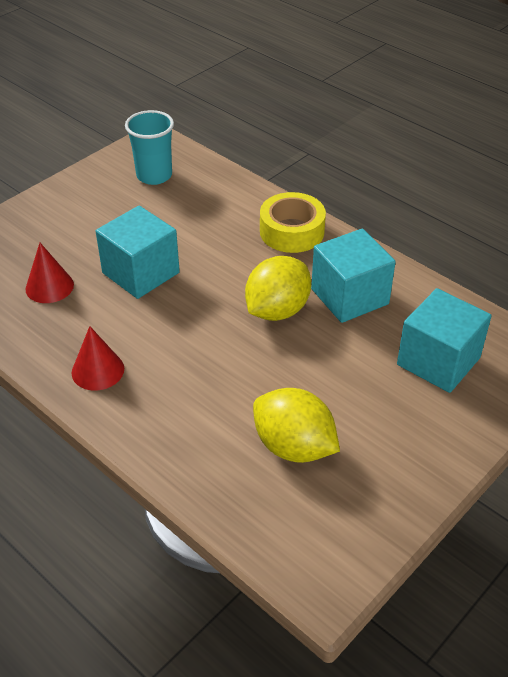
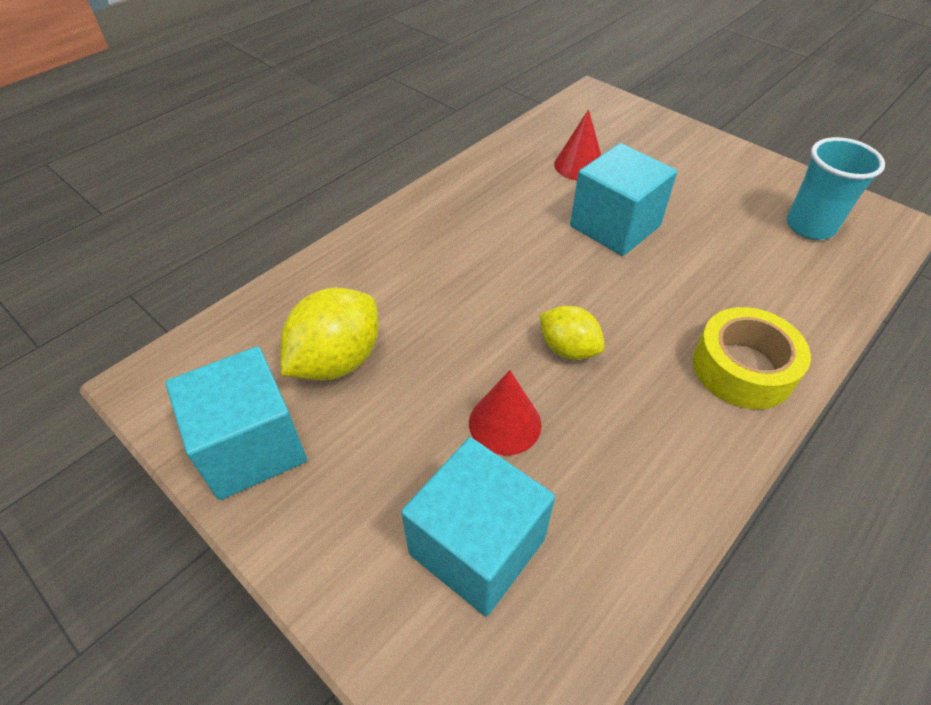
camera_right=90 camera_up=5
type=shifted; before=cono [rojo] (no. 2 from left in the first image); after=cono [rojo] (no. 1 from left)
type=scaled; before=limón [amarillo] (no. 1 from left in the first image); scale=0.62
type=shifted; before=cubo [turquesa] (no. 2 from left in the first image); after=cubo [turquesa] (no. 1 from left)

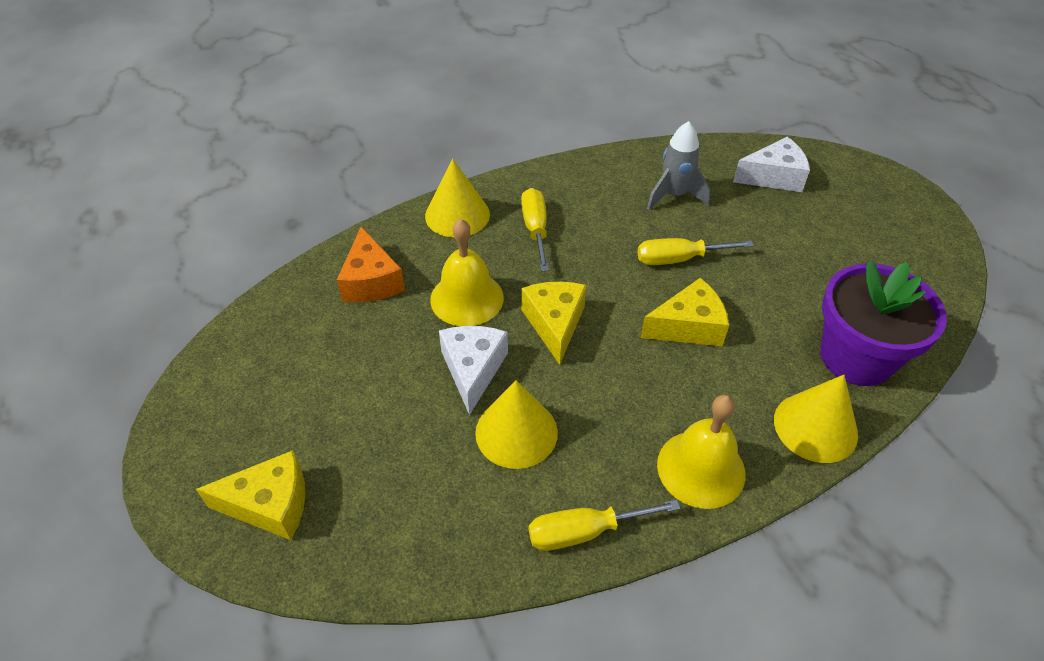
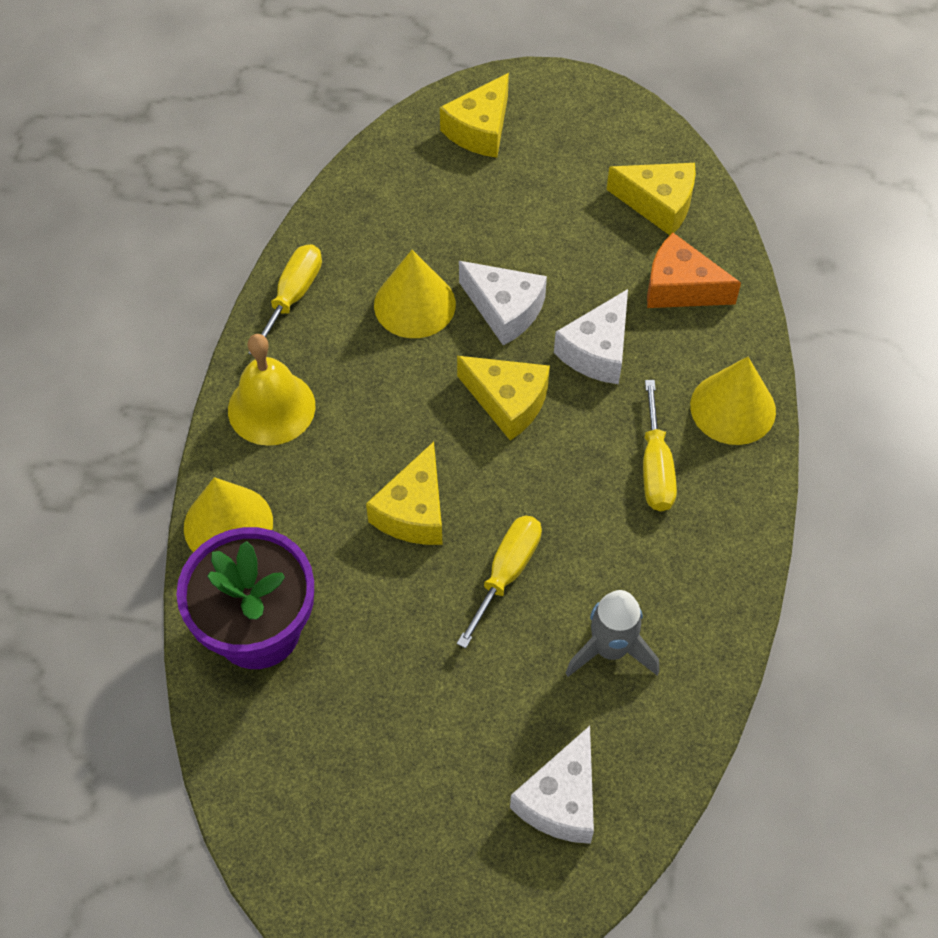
camera_right=125 camera_up=10
type=swapped; before=campana [amarillo] (no. 1 from left); after=queso [blanco] (no. 3 from left)
type=rotated; before=destornillador [amarillo] (no. 1 from left in the first image); turn=60
type=new; after=queso [amarillo] (no. 4 from left)

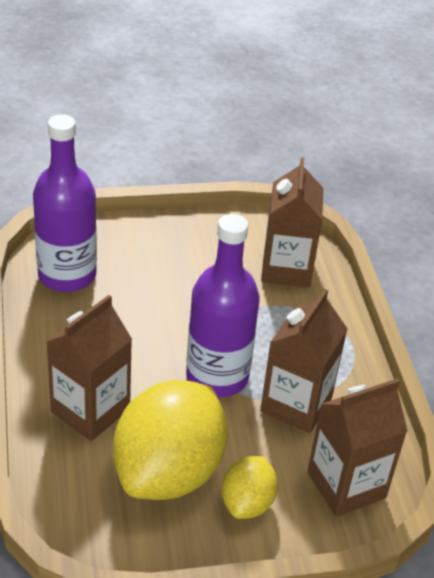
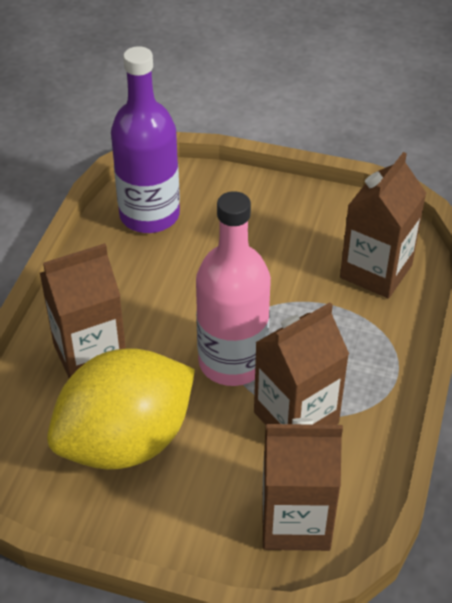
camera_right=30 camera_up=5
type=repainted; before=botella [morado] (no. 2 from left); after=botella [rosa]
type=gone; before=limón [amarillo] (no. 2 from left)

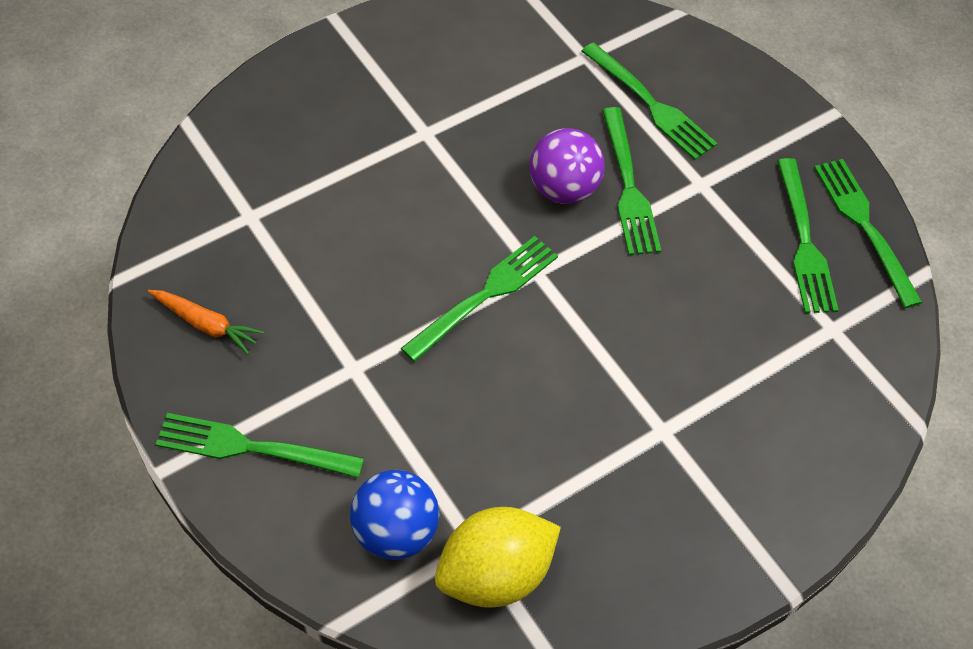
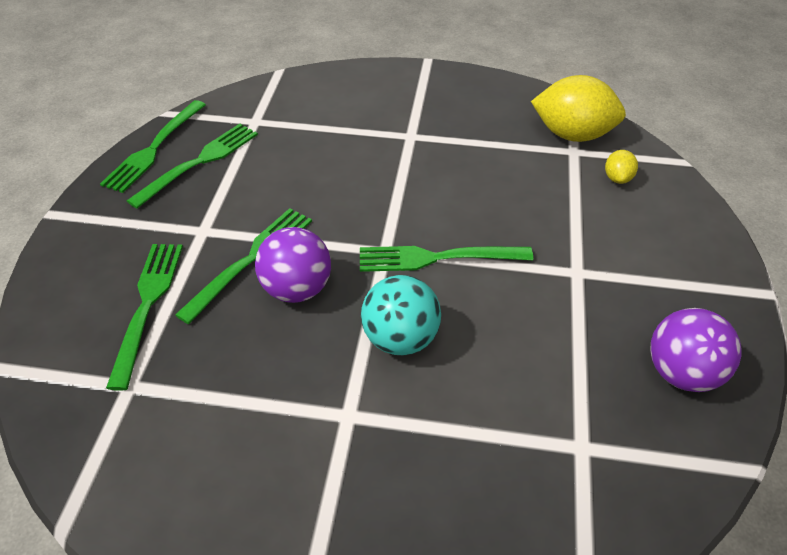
camera_right=-135 camera_up=-10
type=swapped; before=zanahoria [naranja]; after=pelota [morado] (no. 2 from left)
type=gone; before=tenedor [verde] (no. 1 from left)
type=swapped; before=pelota [azul]; after=limón [amarillo] (no. 2 from left)
type=new; after=pelota [turquesa]

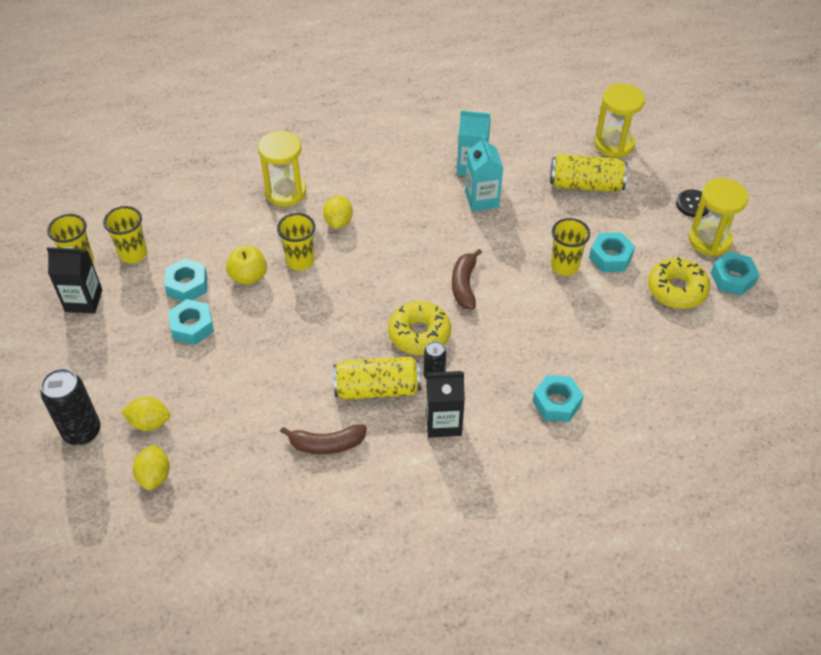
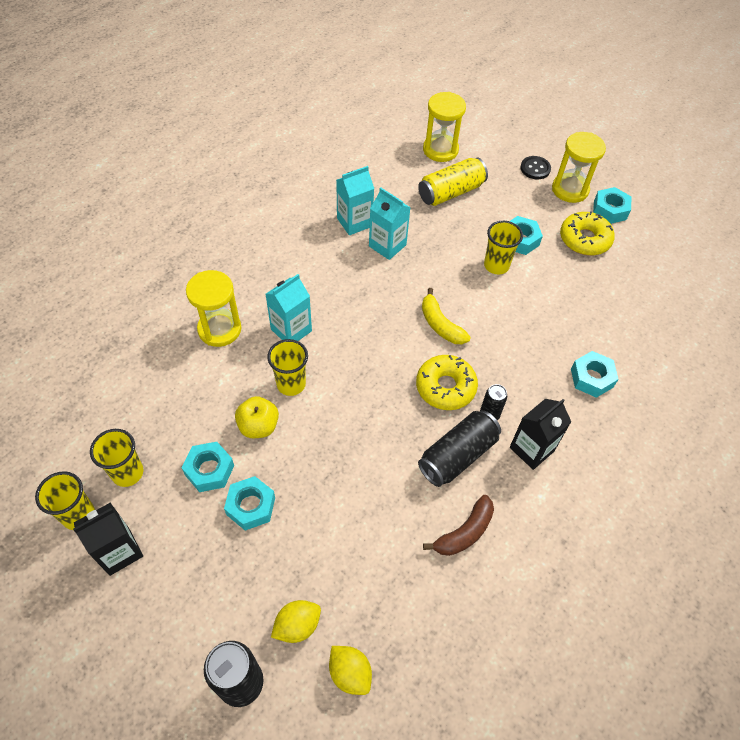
camera_right=-40 camera_up=5
type=swapped; before=limón [amarillo] (no. 3 from left); after=cartón de leche [turquesa] (no. 1 from left)
type=repainted; before=lata [amarillo] (no. 1 from left); after=lata [negro] (no. 2 from left)
type=repainted; before=plátano [marrón] (no. 2 from left); after=plátano [amarillo]

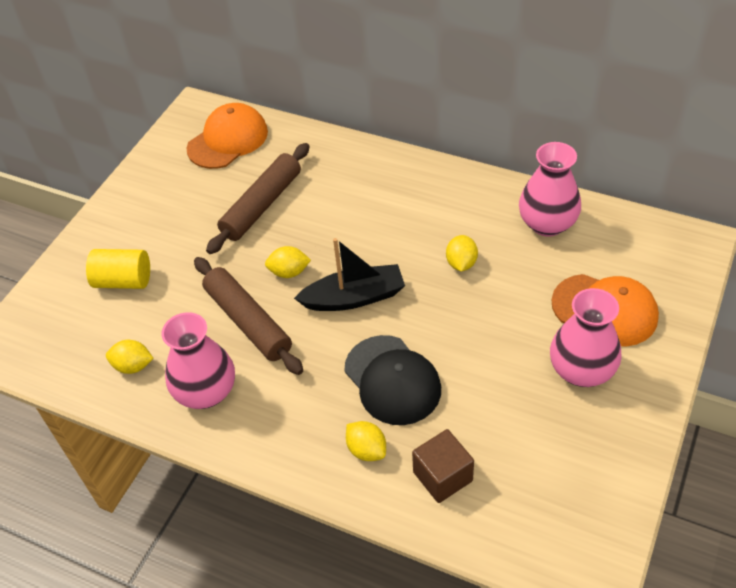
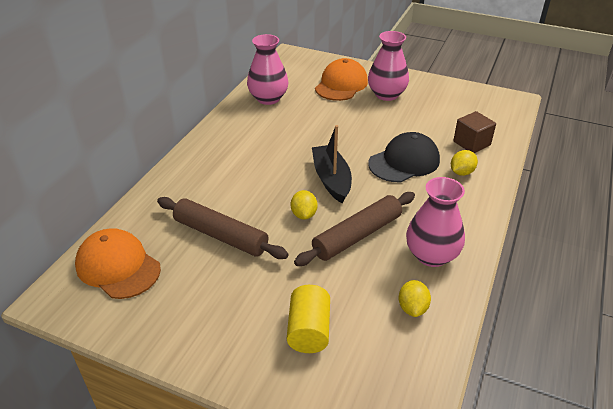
camera_right=-95 camera_up=-10
type=gone; before=limón [amarillo] (no. 4 from left)

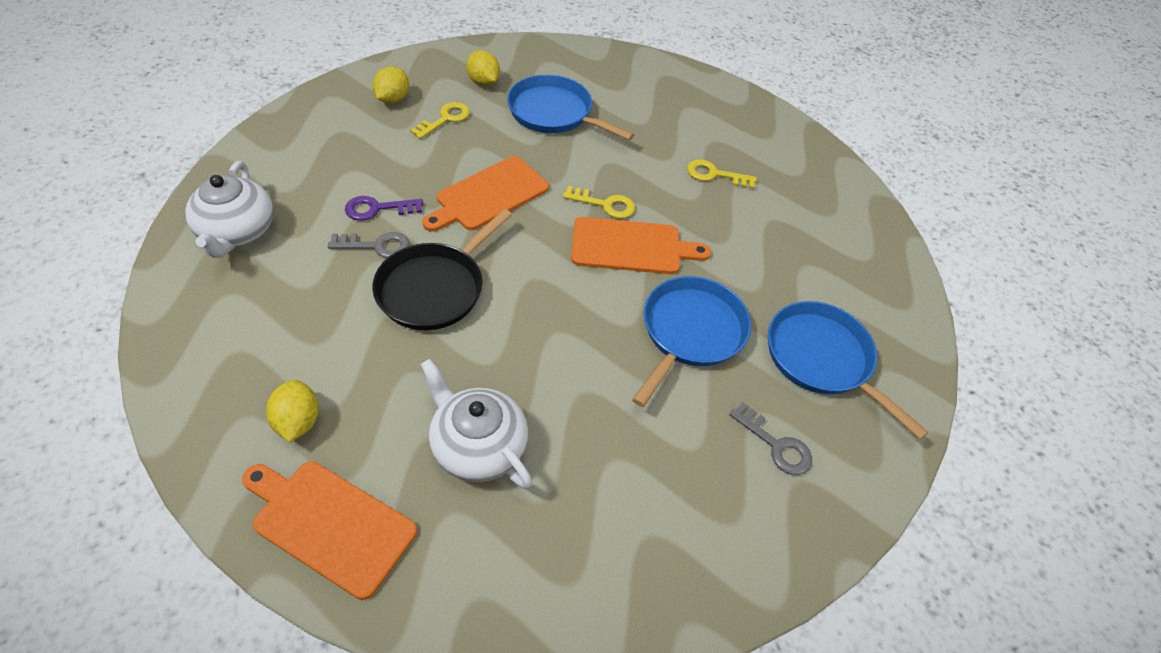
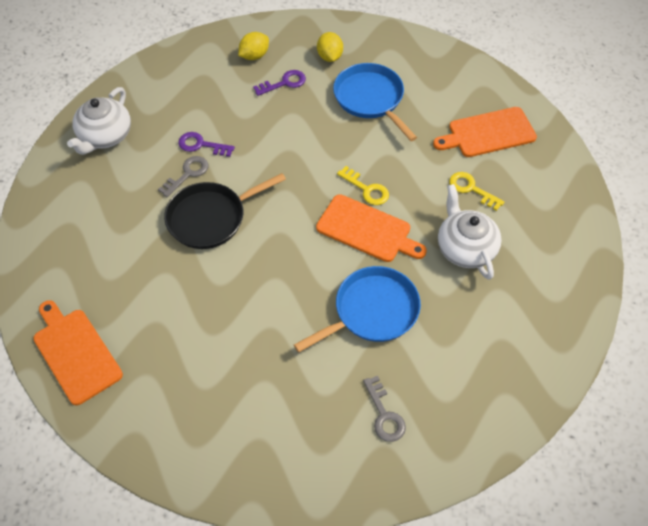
camera_right=30 camera_up=5
type=gone; before=limón [amarillo] (no. 1 from left)
type=rotated; before=llave [gris] (no. 1 from left); turn=-75
type=repainted; before=llave [amarillo] (no. 1 from left); after=llave [morado] (no. 2 from left)
type=shifted; before=tetera [blanco] (no. 2 from left)
type=shifted; before=tabla de cortar [naranja] (no. 2 from left in the first image); after=tabla de cortar [naranja] (no. 3 from left)
type=gone; before=sartén [azul] (no. 3 from left)

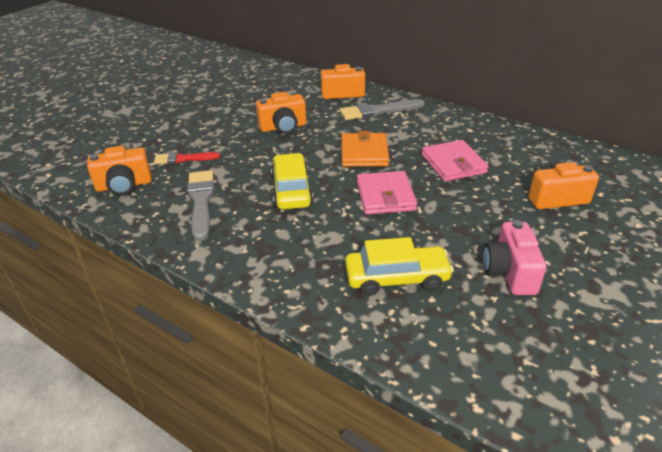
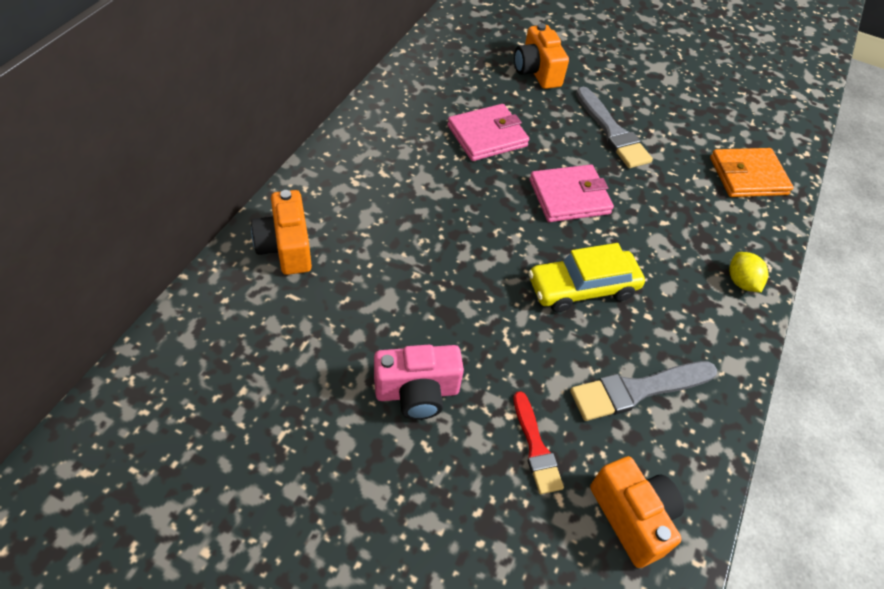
camera_right=-105 camera_up=15
type=gone; before=cámara [naranja] (no. 2 from left)
type=shifted; before=pincel [gris] (no. 2 from left in the first image); after=pincel [gris] (no. 1 from left)
type=shifted; before=cartera [naranja]
type=gone; before=coche [amarillo] (no. 2 from left)
type=shifted; before=cámara [rosa]
type=new; after=limón [amarillo]

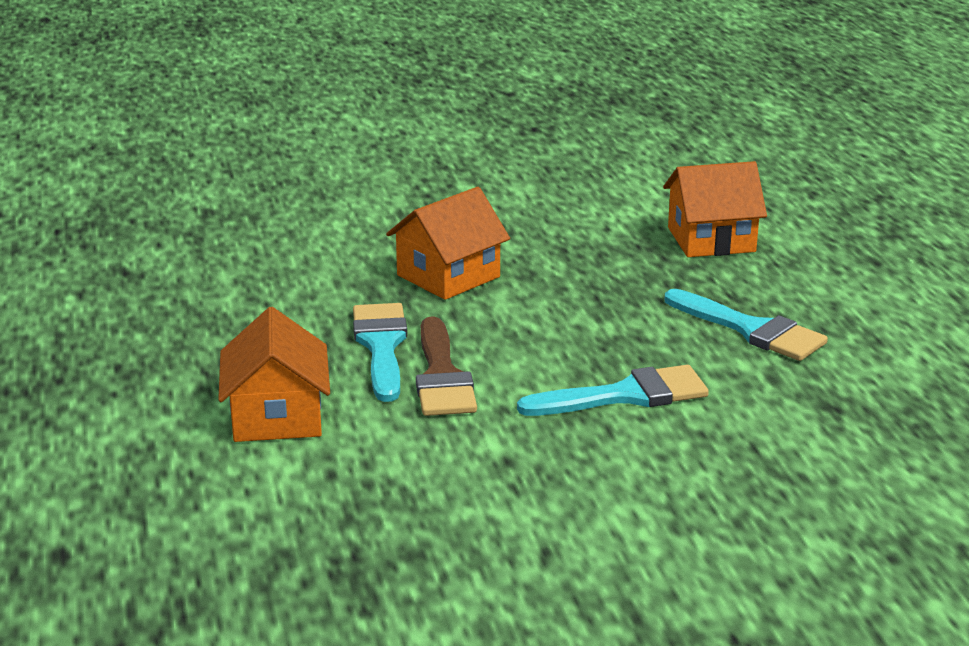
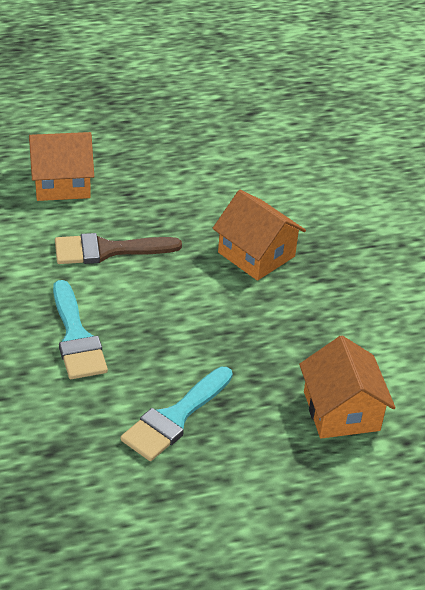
camera_right=85 camera_up=15
type=gone; before=pincel [turquesa] (no. 1 from left)

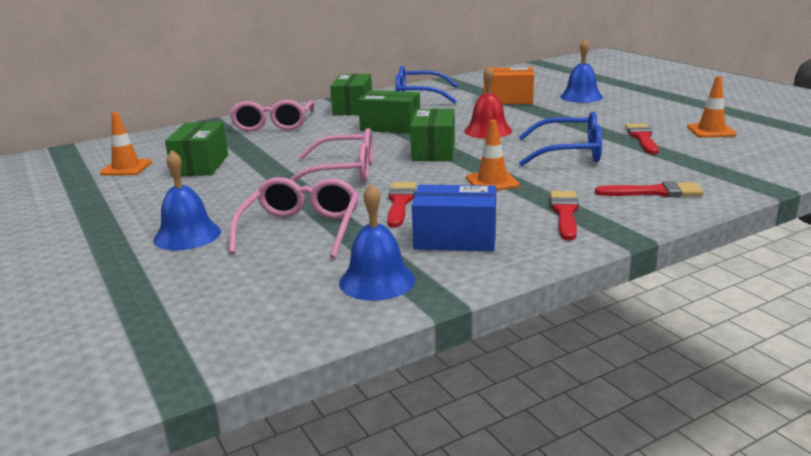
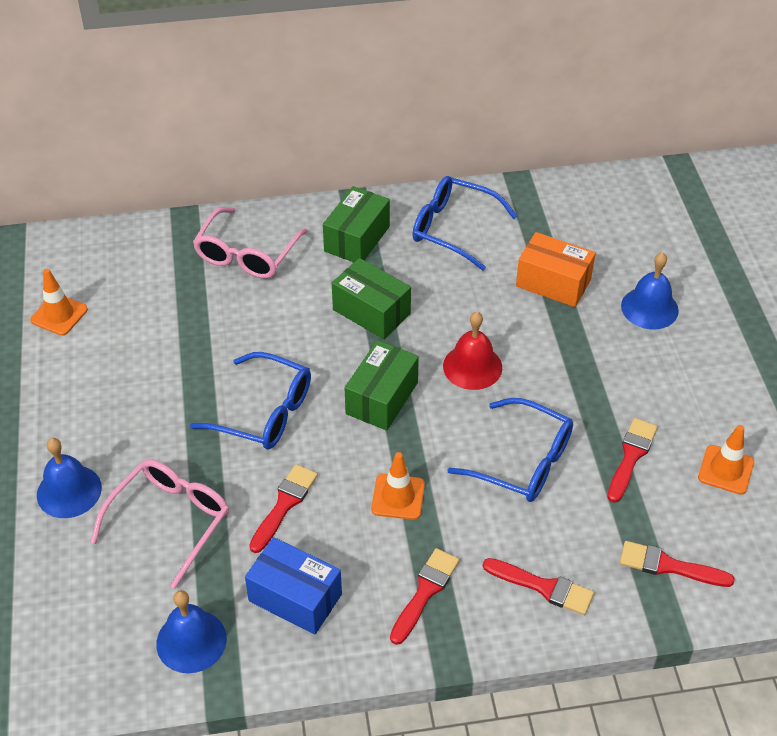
camera_right=20 camera_up=25
type=gone; before=caja [verde] (no. 1 from left)
type=repainted; before=gafas [rosa] (no. 3 from left); after=gafas [azul] (no. 1 from left)
type=new; after=pincel [rojo] (no. 5 from left)

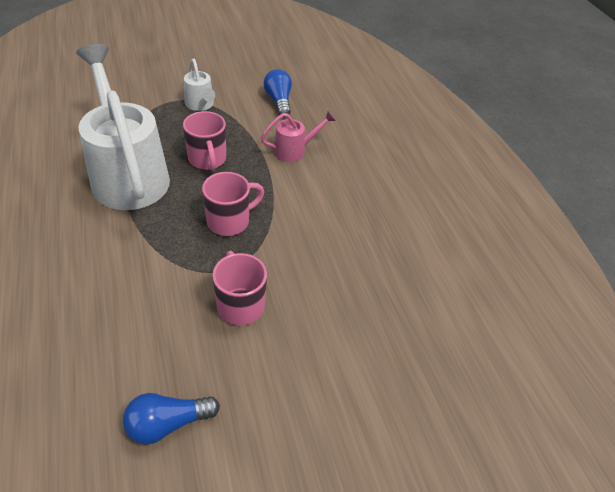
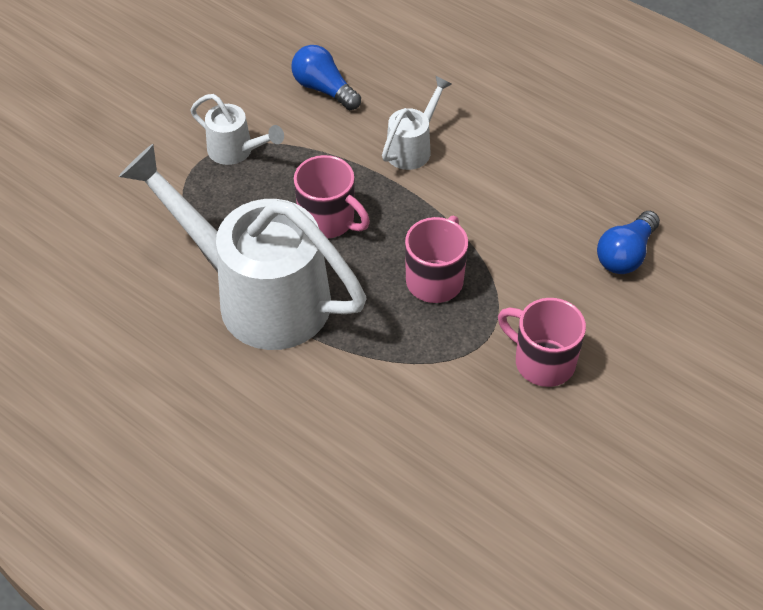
camera_right=-30 camera_up=5
type=shifted; before=bombilla [azul] (no. 1 from left in the first image); after=bombilla [azul] (no. 2 from left)
type=repainted; before=regadera [rosa]; after=regadera [blanco] (no. 3 from left)

